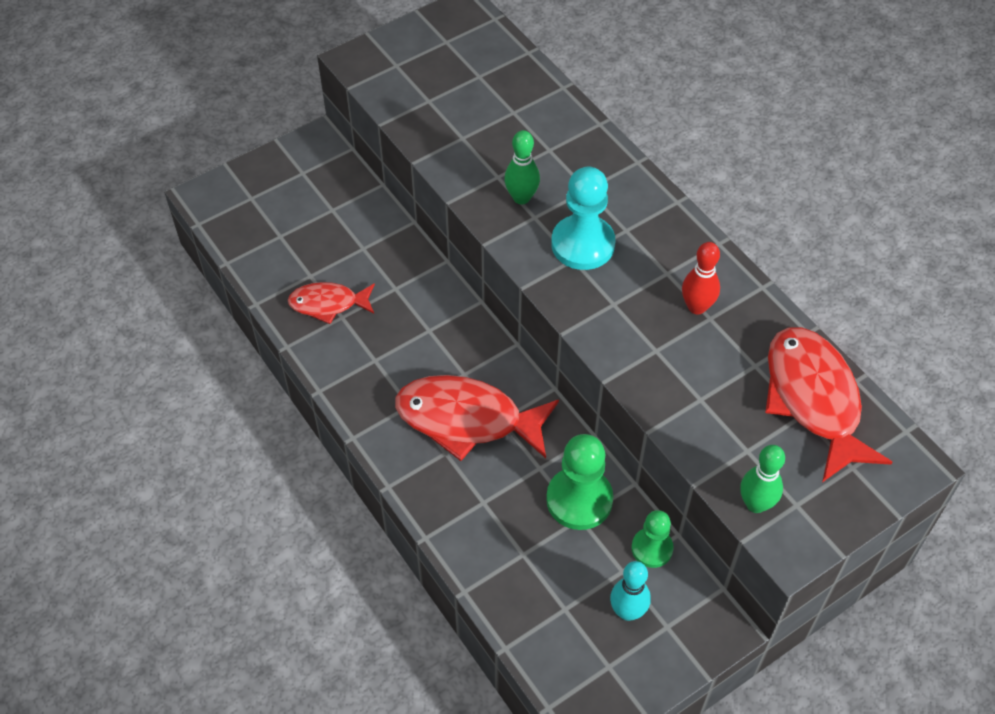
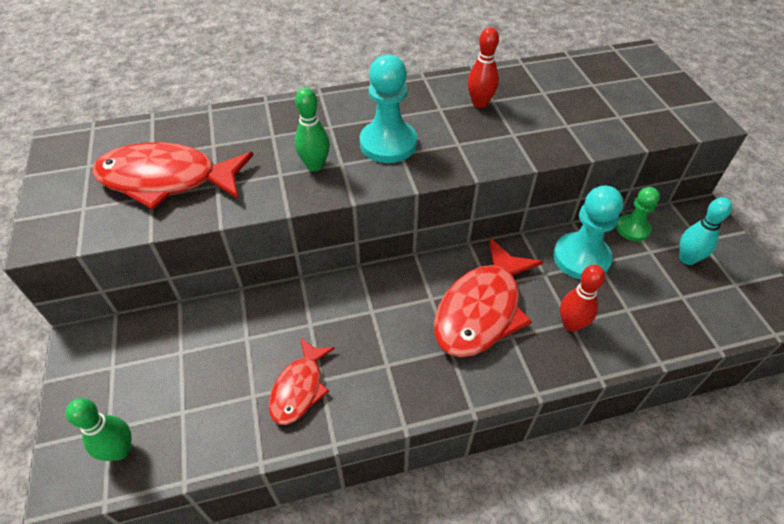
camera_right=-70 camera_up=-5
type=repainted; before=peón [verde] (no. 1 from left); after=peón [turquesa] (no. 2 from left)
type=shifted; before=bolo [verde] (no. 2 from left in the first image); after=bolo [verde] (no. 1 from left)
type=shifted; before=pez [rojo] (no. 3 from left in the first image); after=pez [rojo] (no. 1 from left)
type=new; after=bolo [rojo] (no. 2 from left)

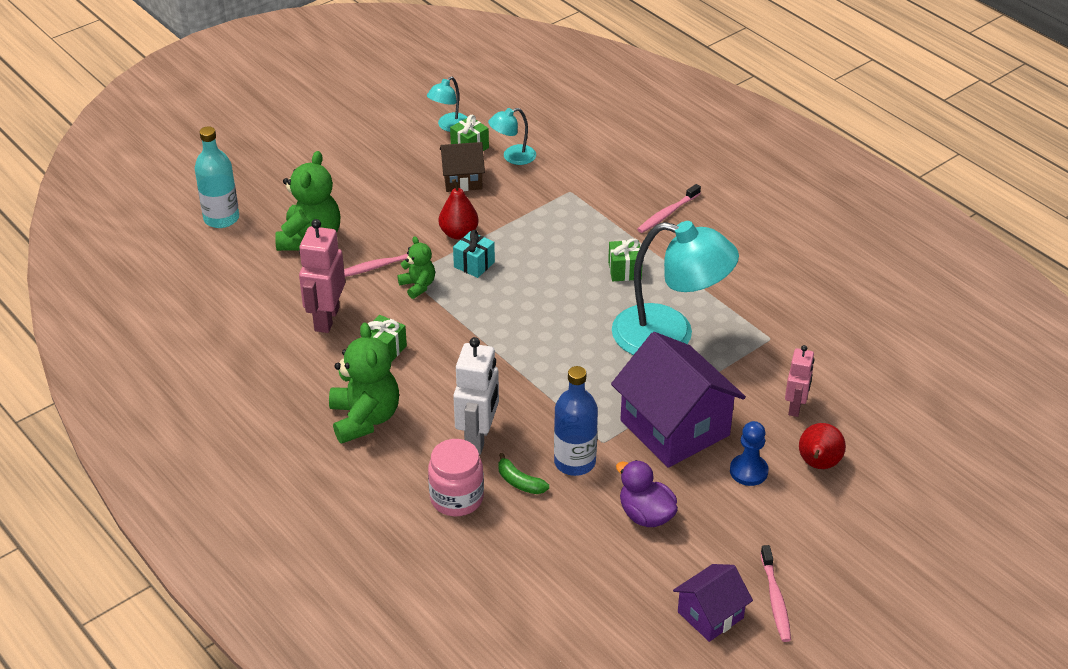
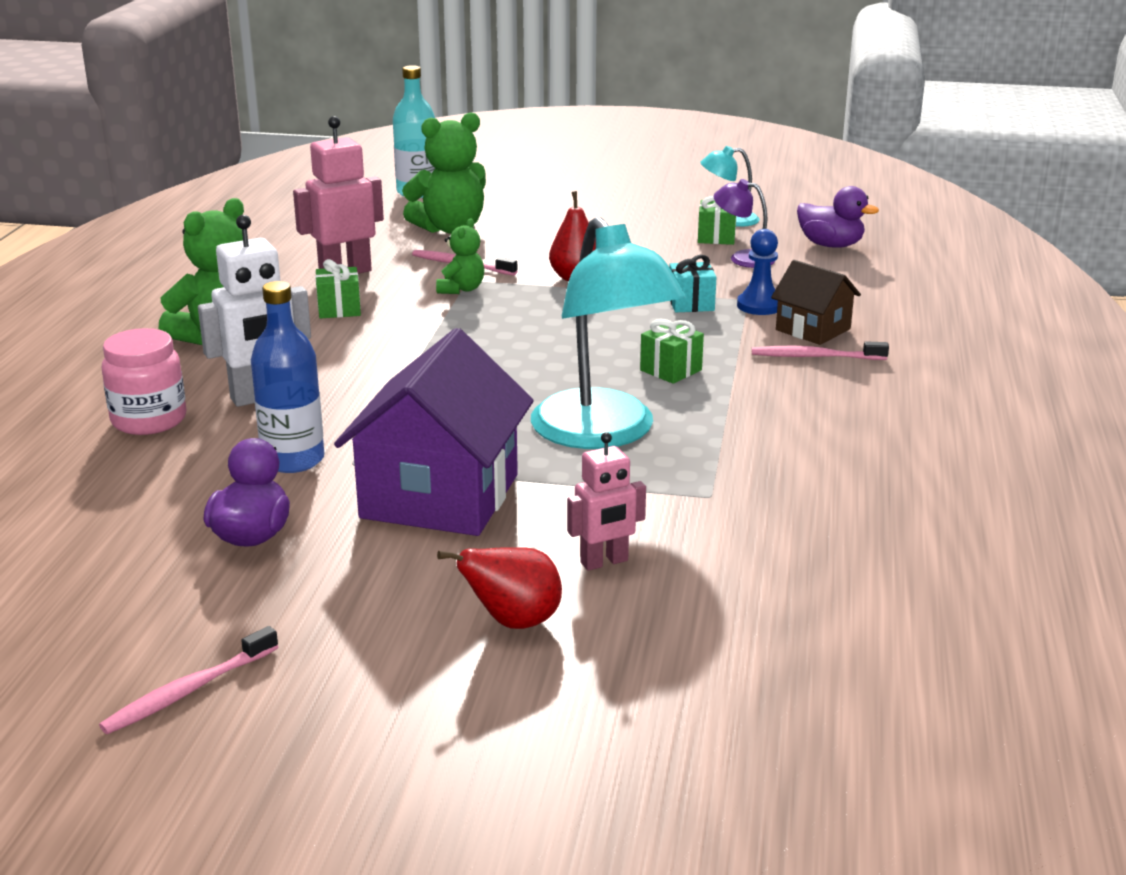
camera_right=50 camera_up=-15
type=shifted; before=casa [marrón]
type=shifted; before=regalo [turquesa]
type=repainted; before=lámpara [turquesa] (no. 2 from left); after=lámpara [morado]
type=gone; before=plátano [verde]
type=gone; before=casa [morado] (no. 2 from left)
type=shifted; before=peón [azul]
type=new; after=pato [morado] (no. 2 from left)

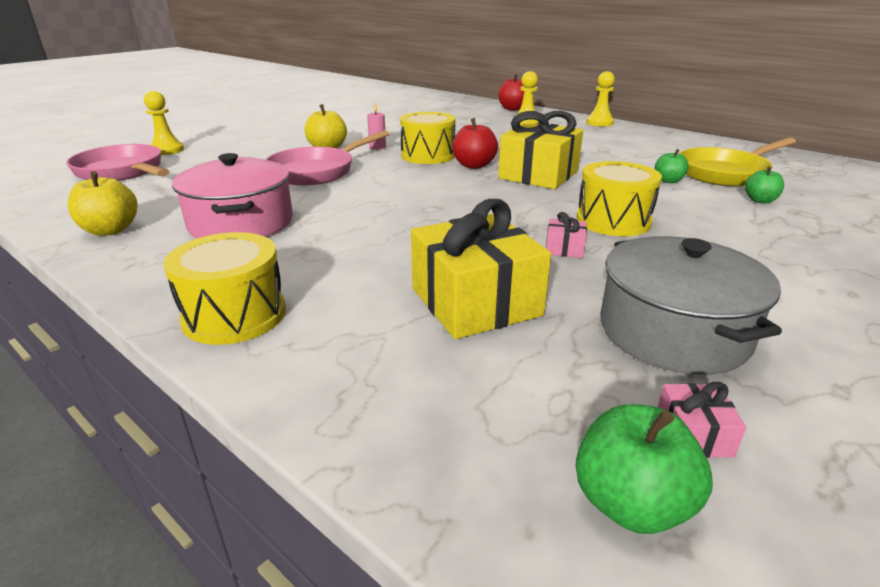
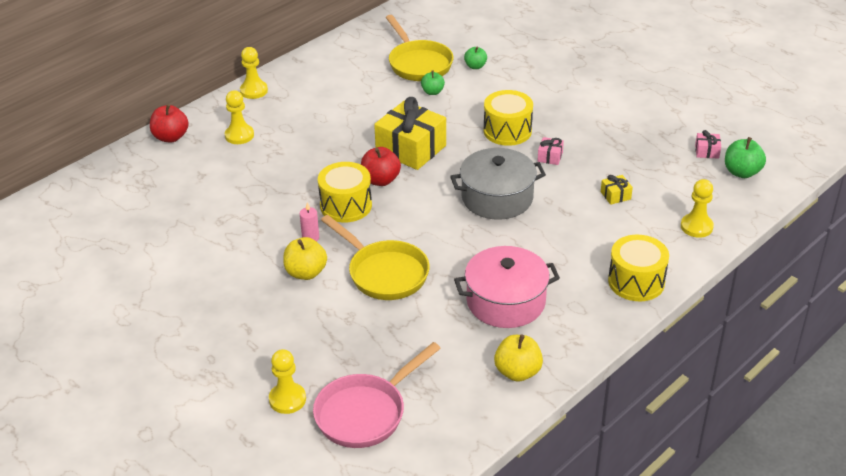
camera_right=-85 camera_up=10
type=repainted; before=sartén [rosa] (no. 2 from left); after=sartén [amarillo] (no. 1 from left)
type=scaled; before=regalo [amarillo] (no. 1 from left in the first image); scale=0.42
type=shifted; before=olla [gris]
type=new; after=peón [amarillo] (no. 4 from left)

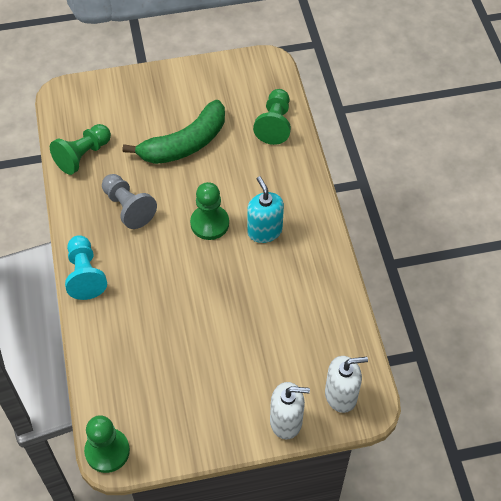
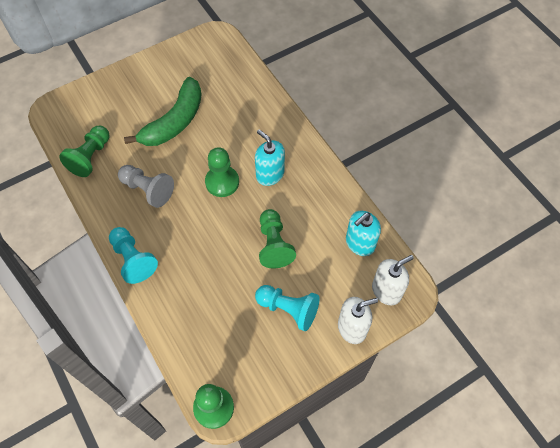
camera_right=-20 camera_up=5
type=shifted; before=peón [verde] (no. 4 from left)
type=new; after=peón [turquesa] (no. 2 from left)
type=new; after=dispensador de jabón [turquesa] (no. 2 from left)

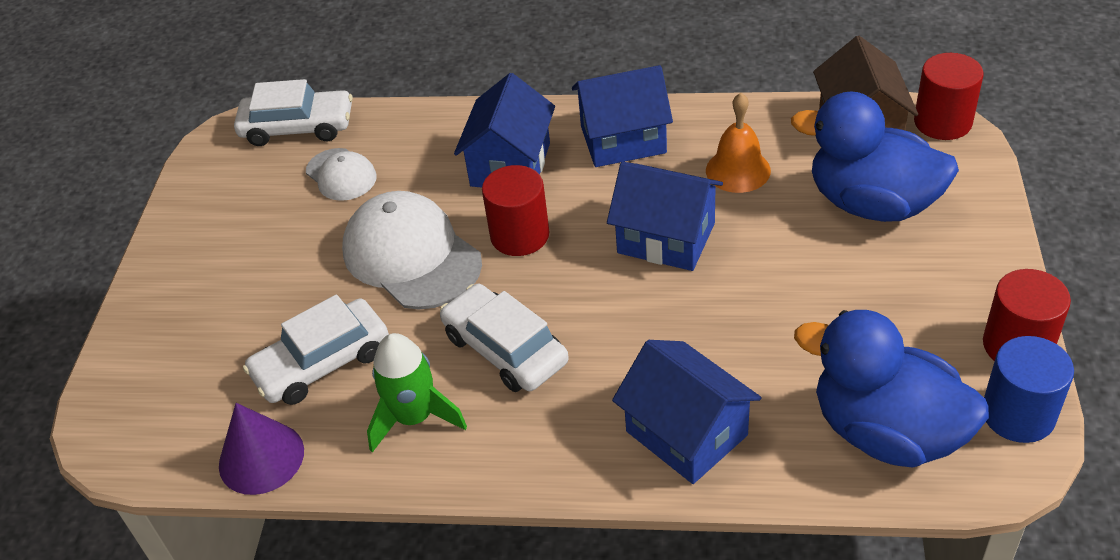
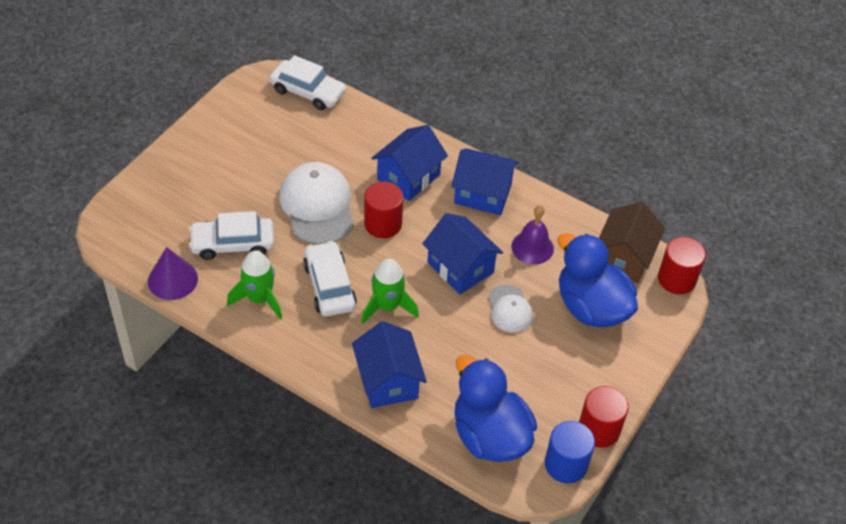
camera_right=20 camera_up=5
type=shifted; before=gorra [blanco] (no. 1 from left in the first image); after=gorra [blanco] (no. 2 from left)
type=repainted; before=campana [naranja]; after=campana [morado]
type=new; after=cohete [verde] (no. 2 from left)

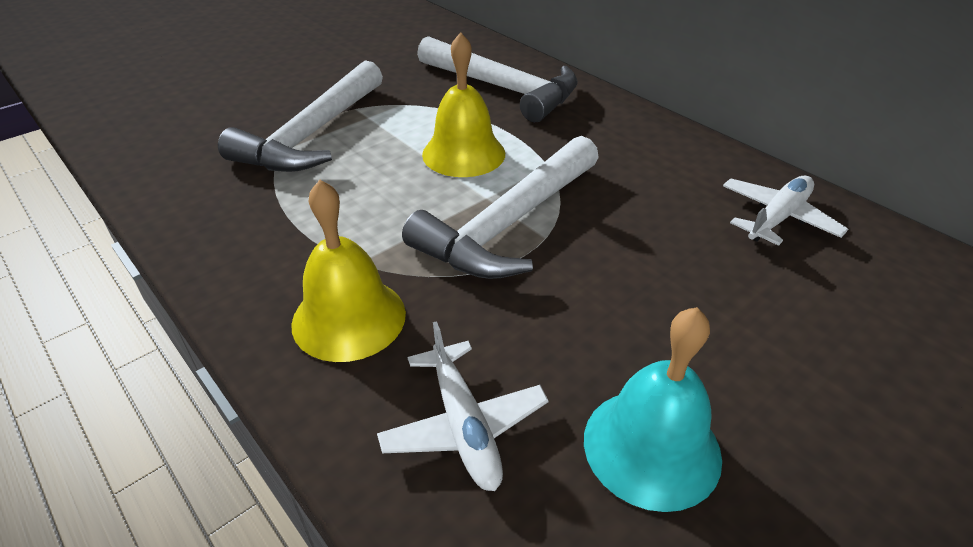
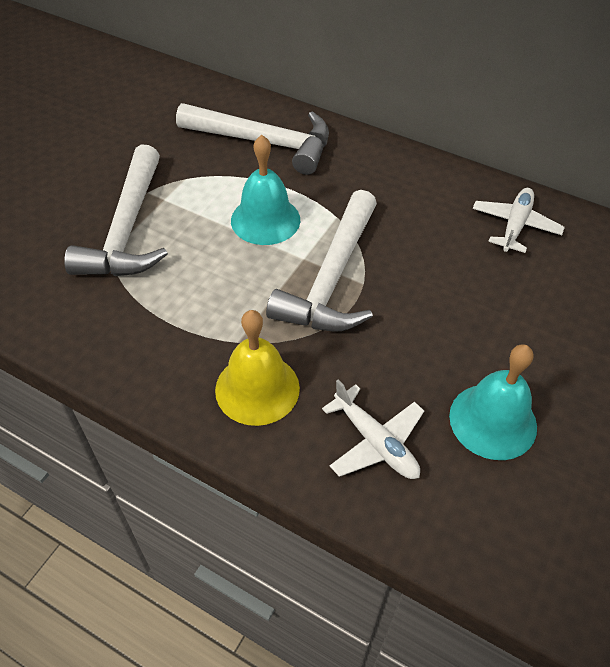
camera_right=-20 camera_up=10
type=repainted; before=campana [amarillo] (no. 2 from left); after=campana [turquesa] (no. 1 from left)

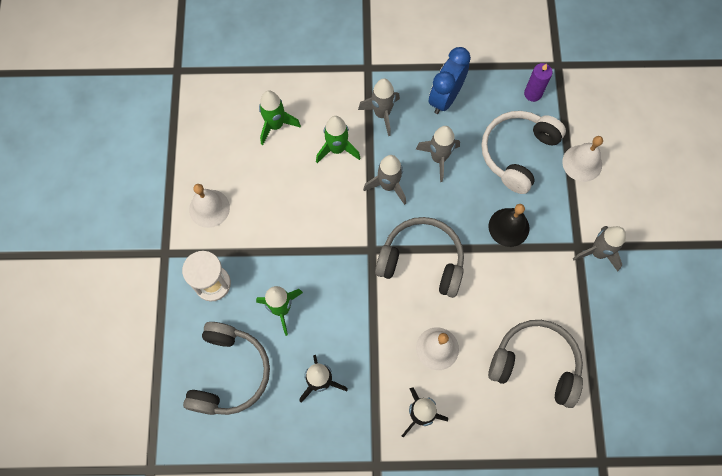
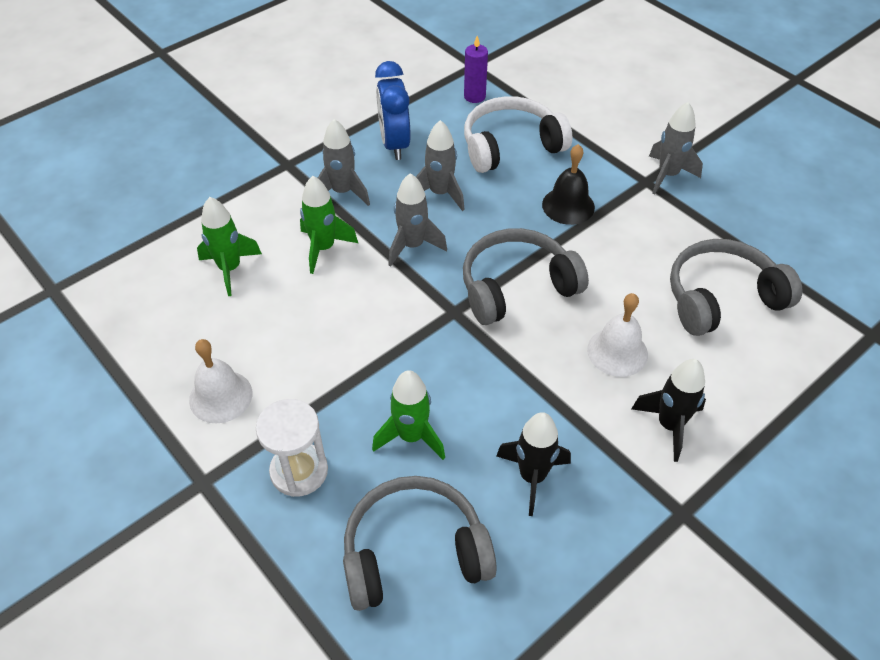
camera_right=-40 camera_up=-20
type=rotated; before=auriculares [gris] (no. 1 from left); turn=-75
type=rotated; before=auriculares [blanco]; turn=75
type=gone; before=campana [blanco] (no. 3 from left)

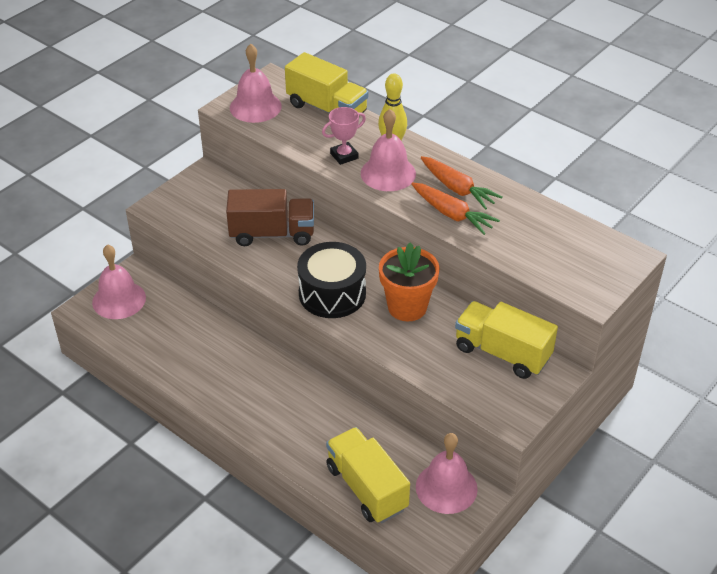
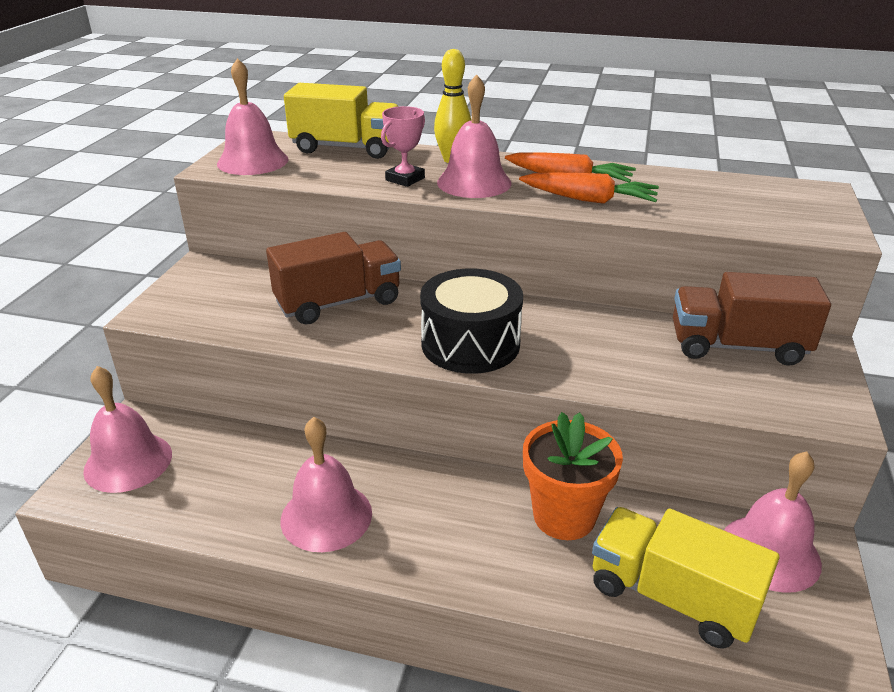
camera_right=-25 camera_up=-10
type=shifted; before=maceta [naranja]
type=repainted; before=camión [amarillo] (no. 3 from left); after=camión [marrón] (no. 2 from left)
type=new; after=campana [rosa] (no. 3 from left)

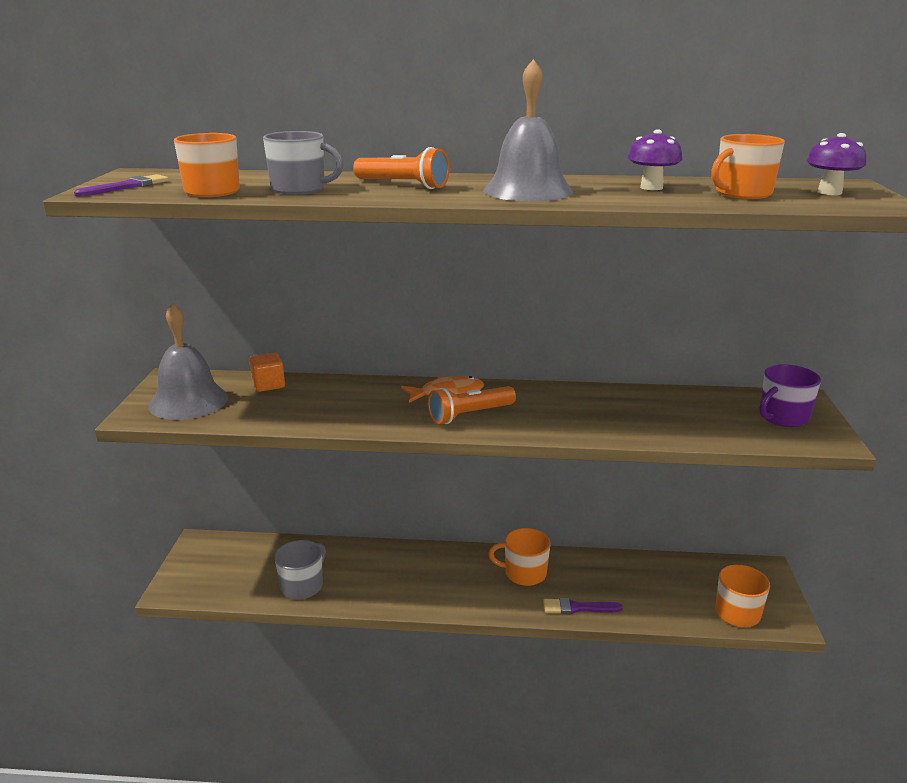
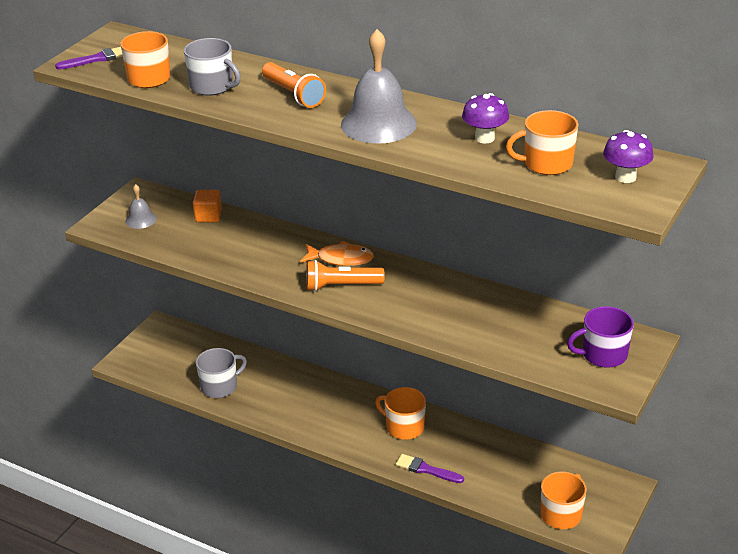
camera_right=25 camera_up=10
type=scaled; before=campana [gris] (no. 1 from left); scale=0.49

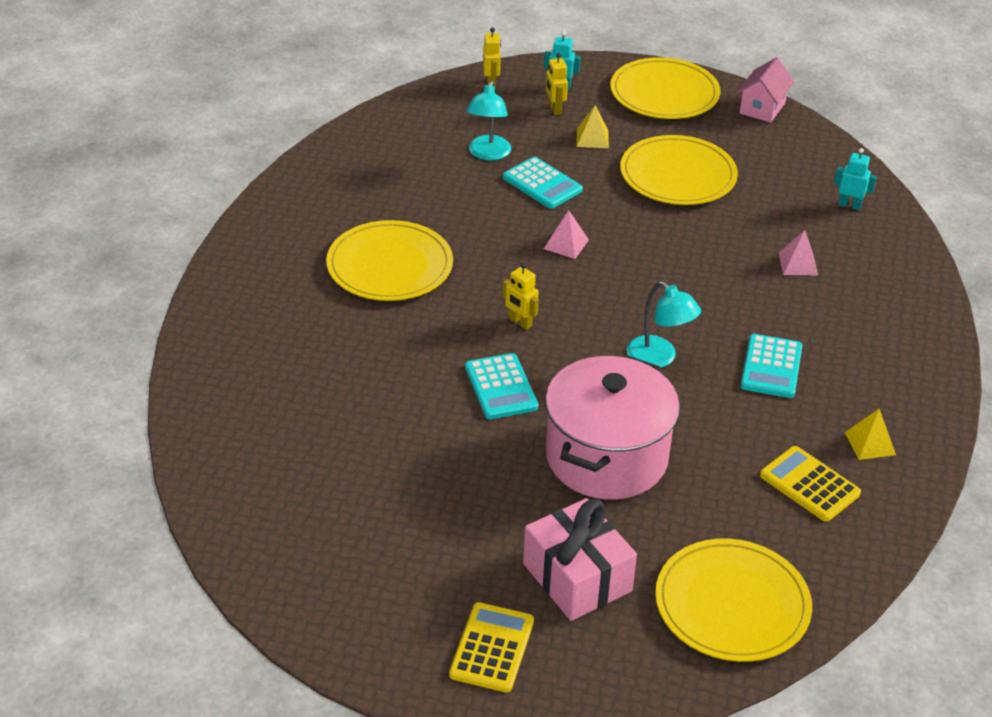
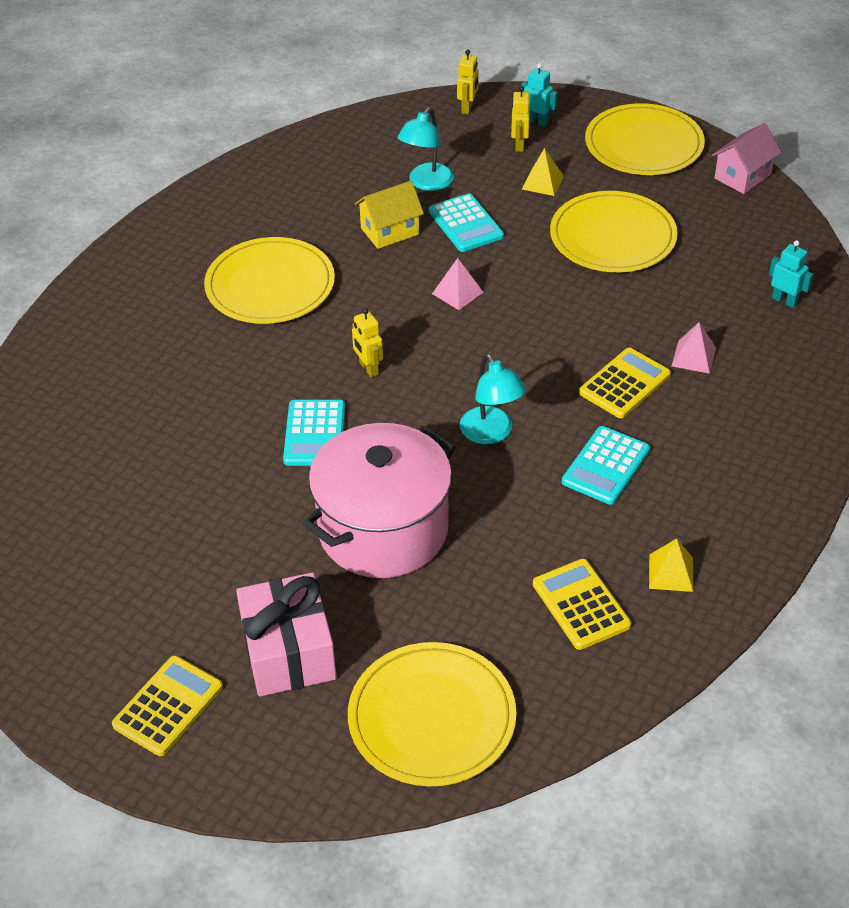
camera_right=20 camera_up=5
type=new; after=casa [amarillo]
type=new; after=calculadora [amarillo] (no. 3 from left)

